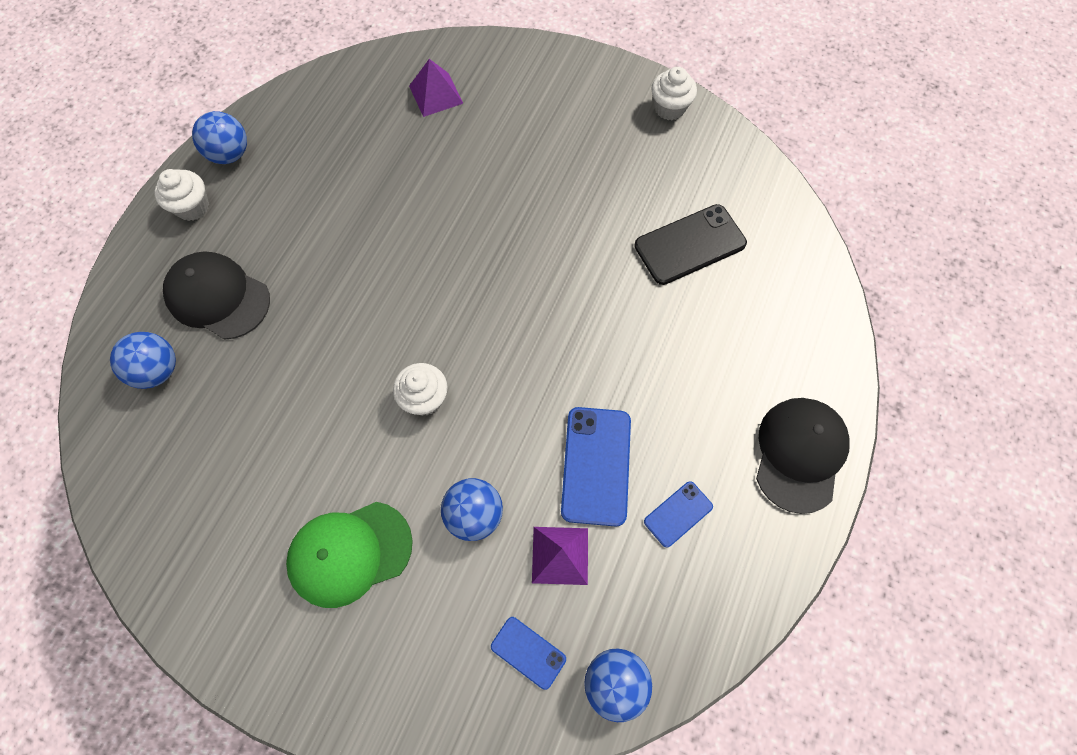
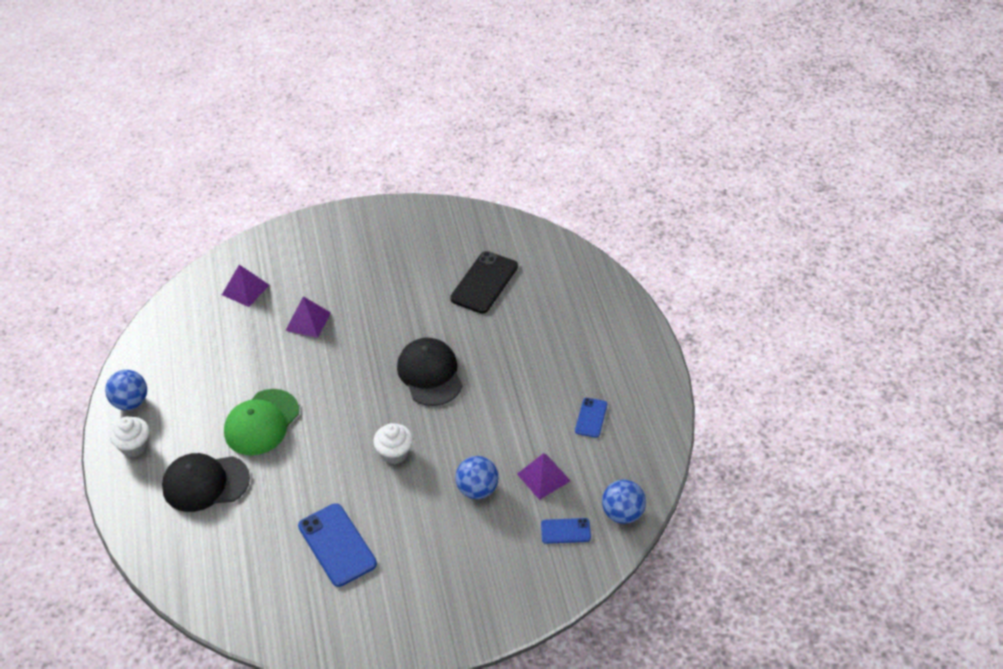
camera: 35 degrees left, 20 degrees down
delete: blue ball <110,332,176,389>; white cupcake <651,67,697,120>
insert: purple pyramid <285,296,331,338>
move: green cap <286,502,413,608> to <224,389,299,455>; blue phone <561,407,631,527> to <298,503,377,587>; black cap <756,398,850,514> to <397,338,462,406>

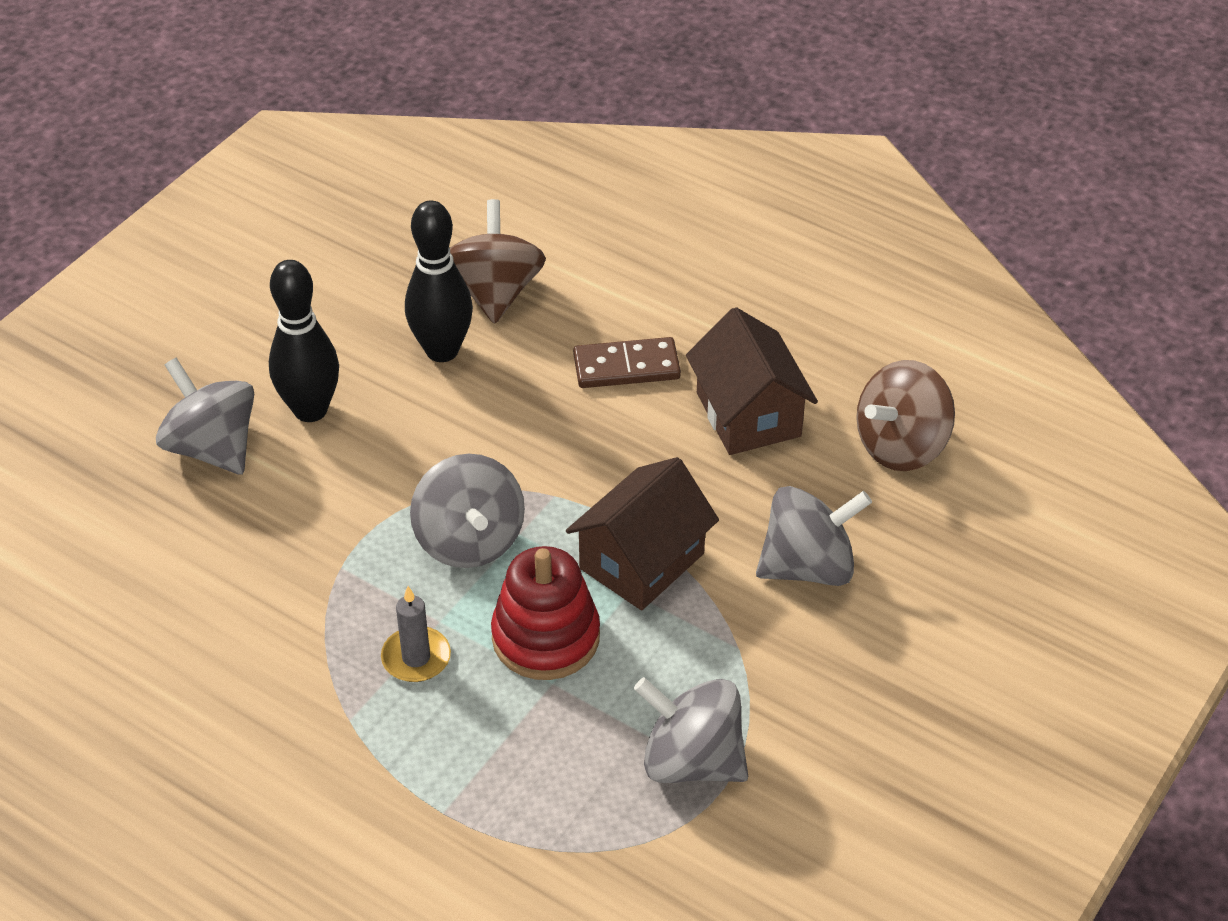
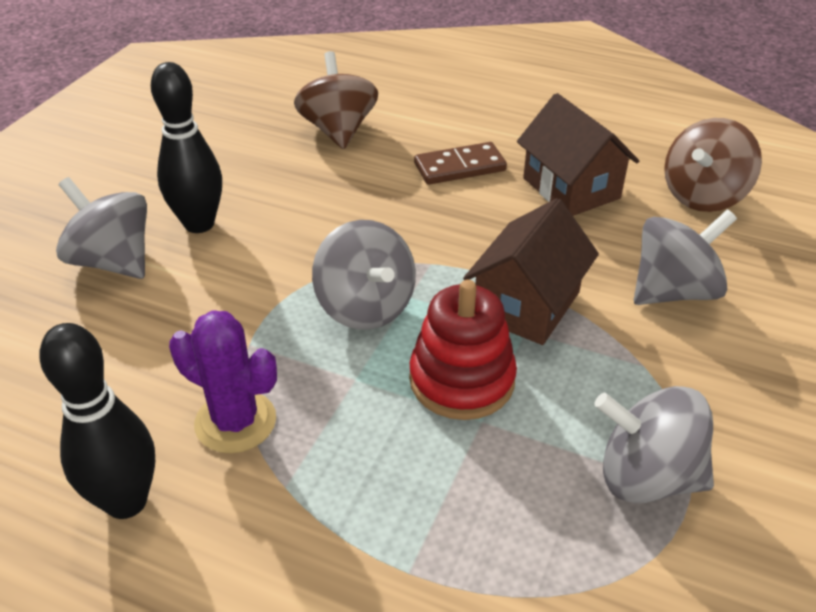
camera: 10 degrees left, 5 degrees down
delete: grey candle <381,586,451,682>
insert: purple cactus <169,310,277,453>
move: black bowling pin <405,200,473,362> to <39,323,155,519>

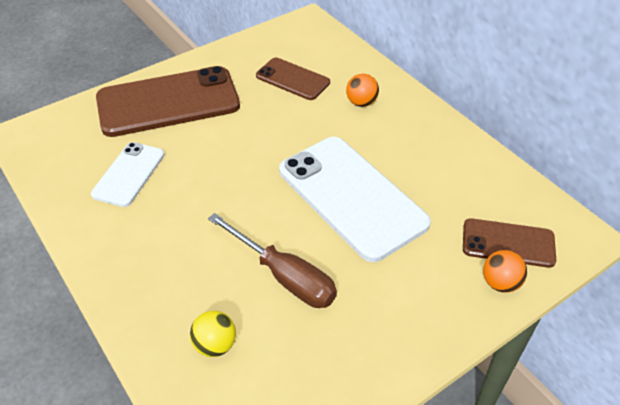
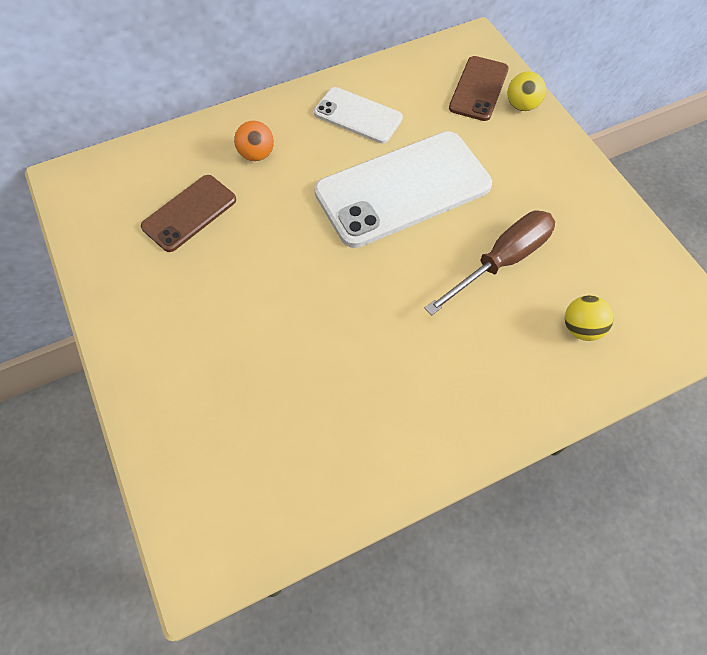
camera: 80 degrees left, 15 degrees up
delete: brown phone <96,66,240,137>
move: white phone <91,142,164,207> to <314,87,403,144>
recolor: orange ball <483,250,527,293> to yellow ball <508,71,546,111>

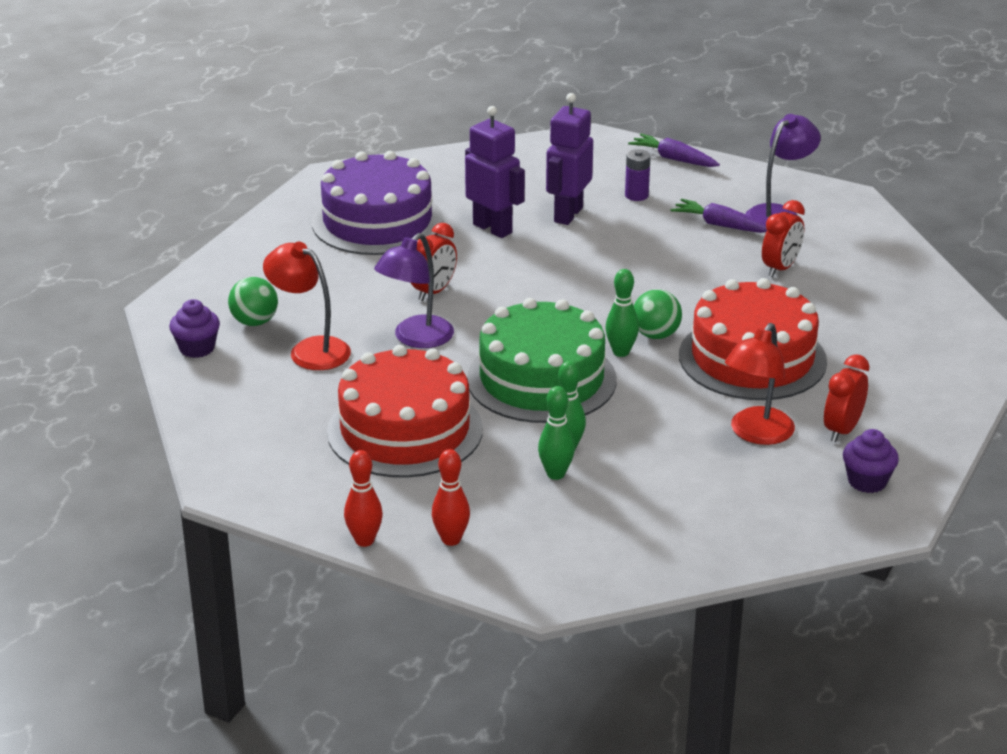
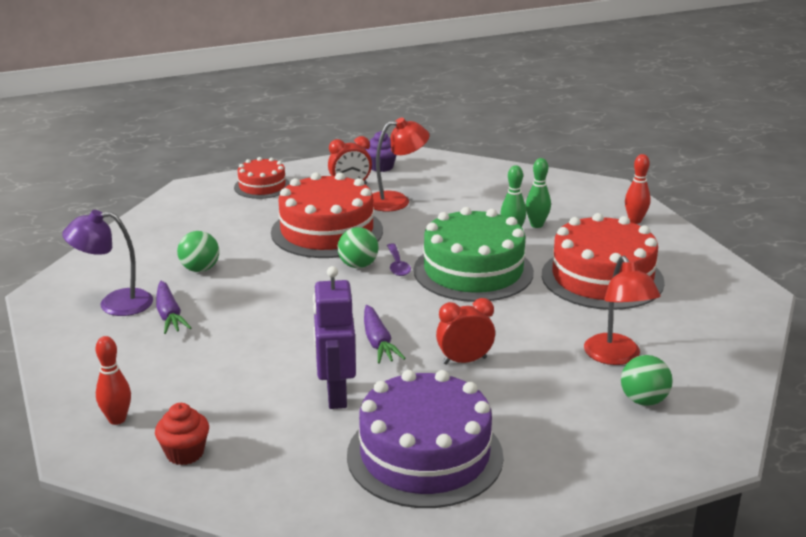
camera: 140 degrees left, 5 degrees down
delete: purple cupcake <169,299,220,358>; purple lamp <374,233,454,348>; purple robot <546,93,593,225>; purple battery <625,149,651,201>
insert: red cupcake <155,403,209,465>; red cake <234,157,290,199>
move: red bowling pin <344,450,383,547> to <95,336,131,425>; purple carrot <628,134,720,167> to <364,305,406,364>
replace: green bowling pin <605,269,639,357> to purple spoon <387,243,411,276>; red clock <762,200,805,277> to green ball <177,231,219,272>

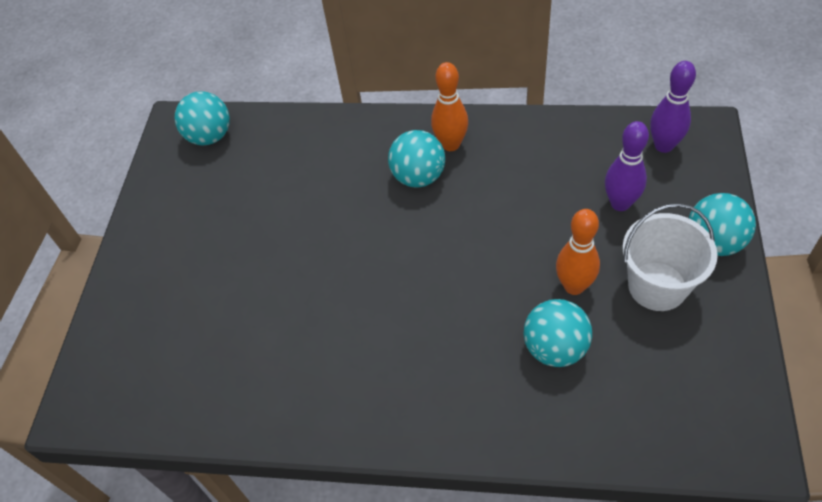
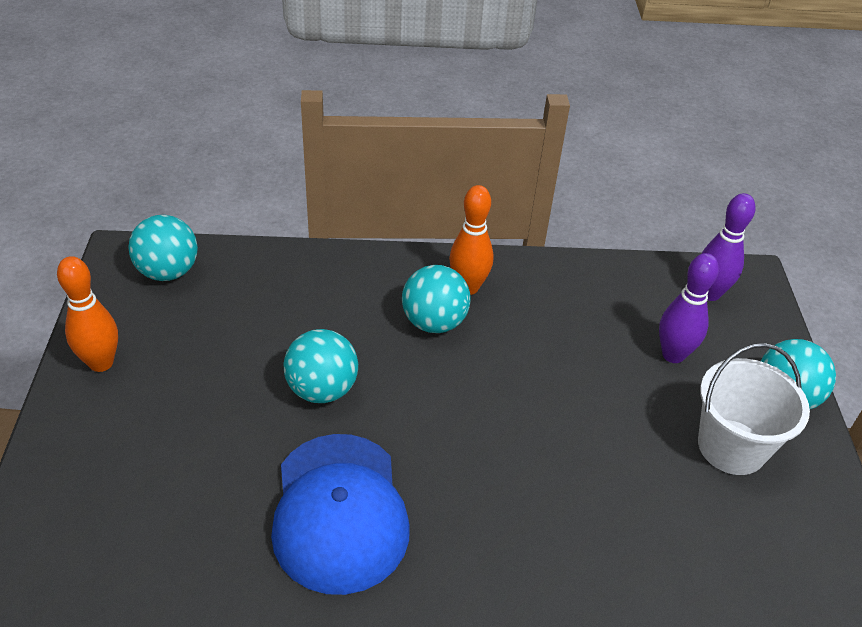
camera: 15 degrees left, 10 degrees down
insert: blue cap <271,434,410,595>
move: turquoise ball <523,299,592,367> to <284,329,358,403>; orange bowling pin <556,209,600,295> to <57,256,118,372>

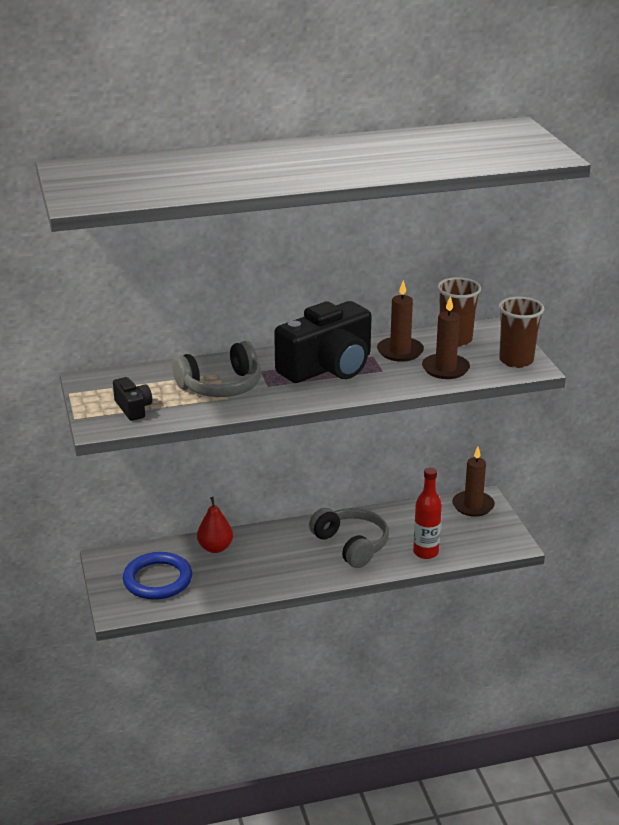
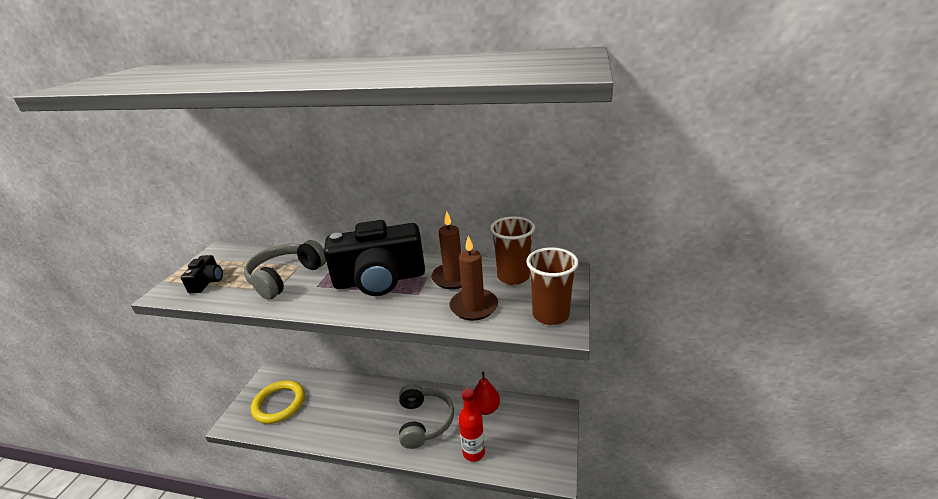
camera: 30 degrees right, 0 degrees up
delete: brown candle <452,447,495,517>
move: red pear <197,497,233,553> to <474,372,500,415>
recolor: blue ring <123,552,192,600> to yellow ring <251,380,305,424>
rotate: grey headphones <172,341,261,397> = <244,240,326,300> 120 degrees clockwise

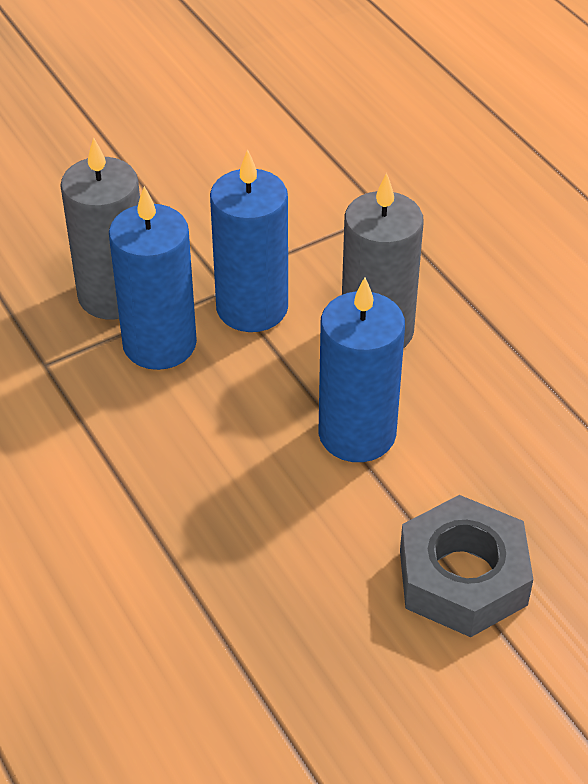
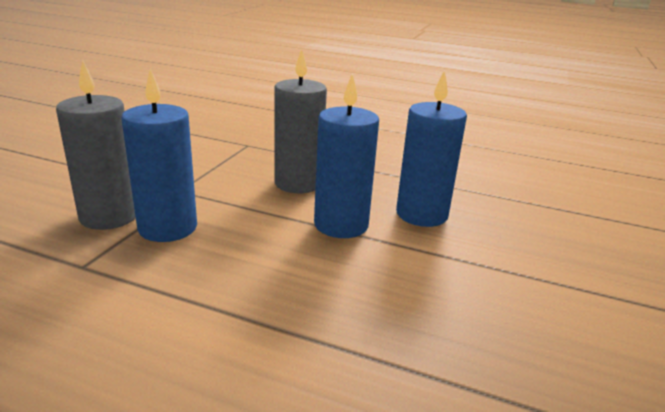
camera: 40 degrees left, 20 degrees down
delete: grey nut <400,495,534,637>
move: blue candle <210,149,288,332> to <396,70,467,227>

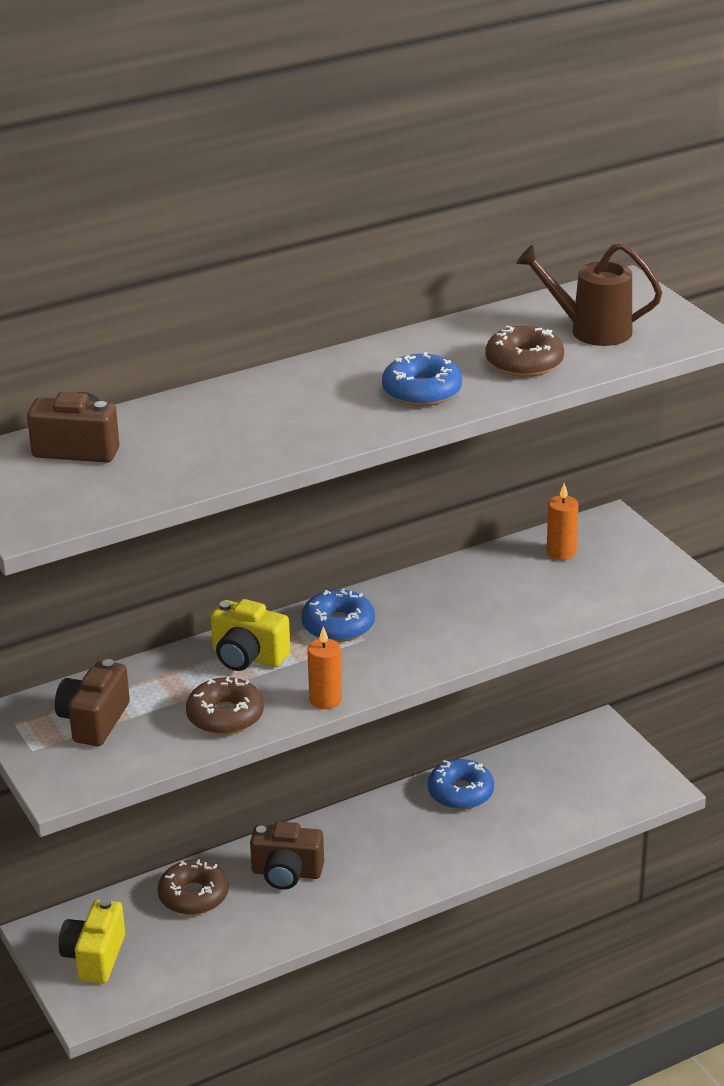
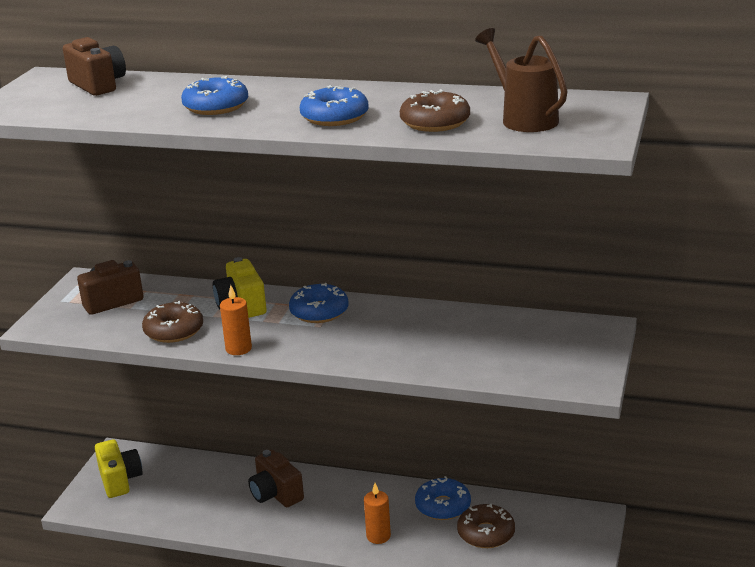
camera: 45 degrees right, 5 degrees down
insert: blue donut <181,76,248,115>
move: brown donut <158,860,229,915> to <457,504,515,548>; orange candle <547,483,578,560> to <364,483,391,544>
rotate: yellow camera <59,898,125,984> = <95,439,143,498> 105 degrees clockwise

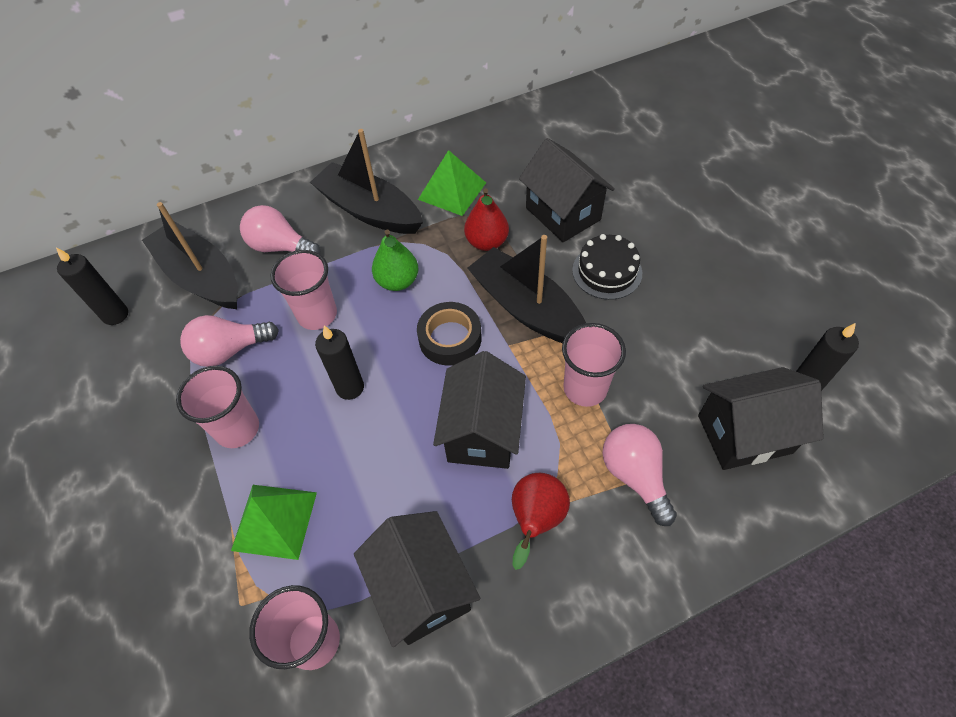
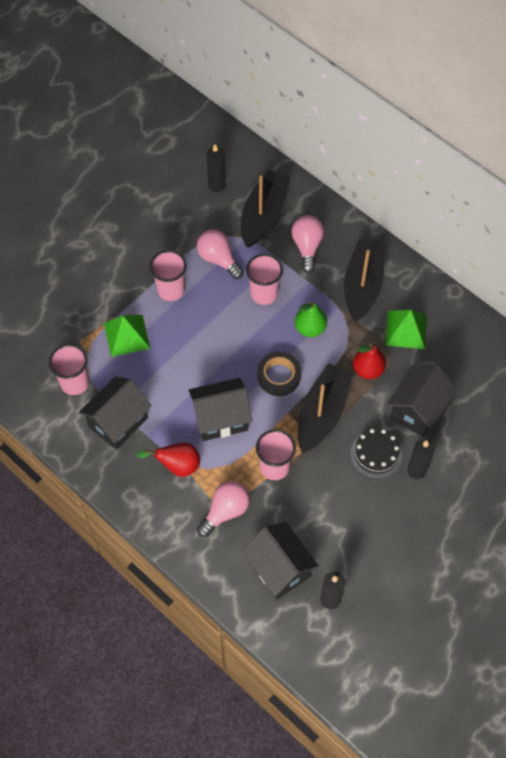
camera: 65 degrees right, 5 degrees up
move: black candle <315,325,364,400> to <407,439,435,479>

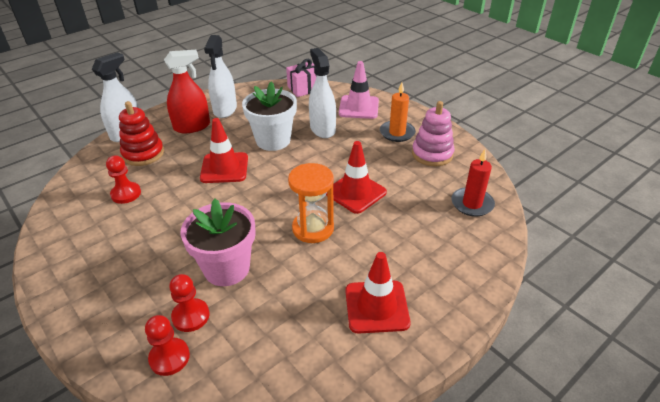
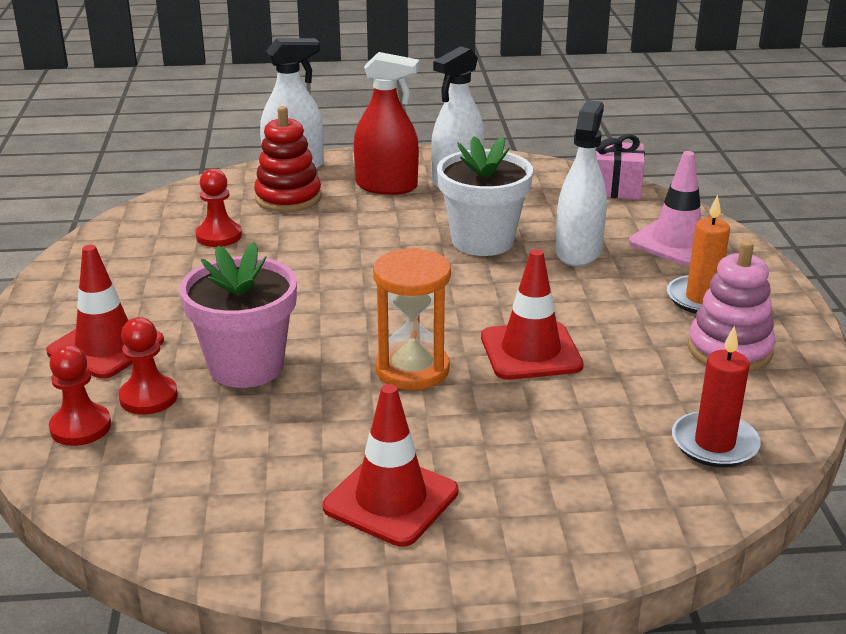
camera: 35 degrees right, 10 degrees down
move: red traffic cone <200,118,248,183> to <46,245,164,378>

